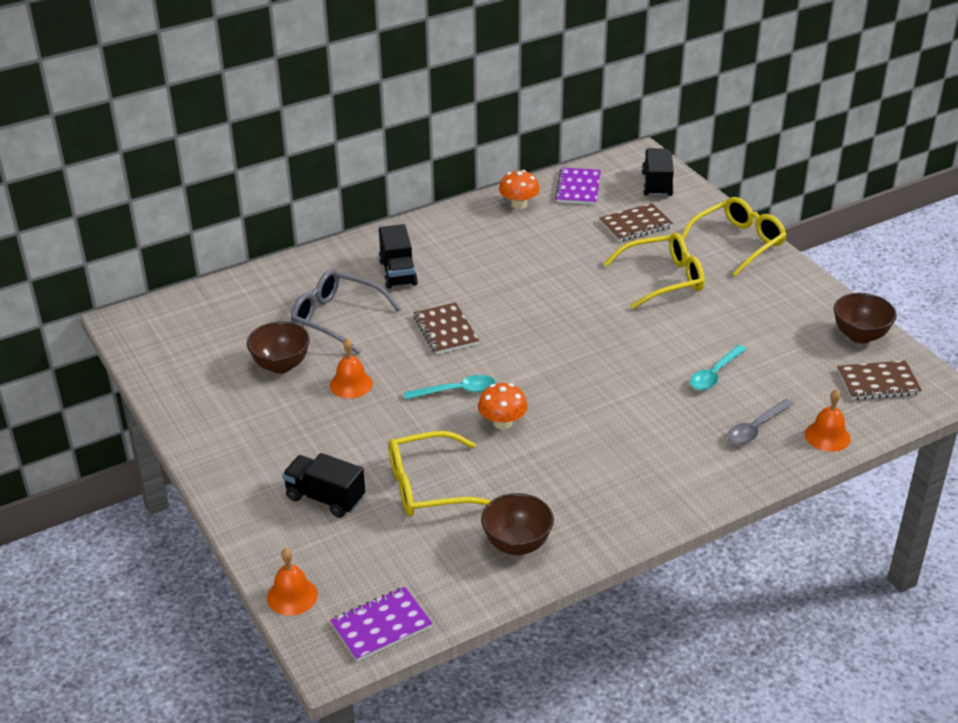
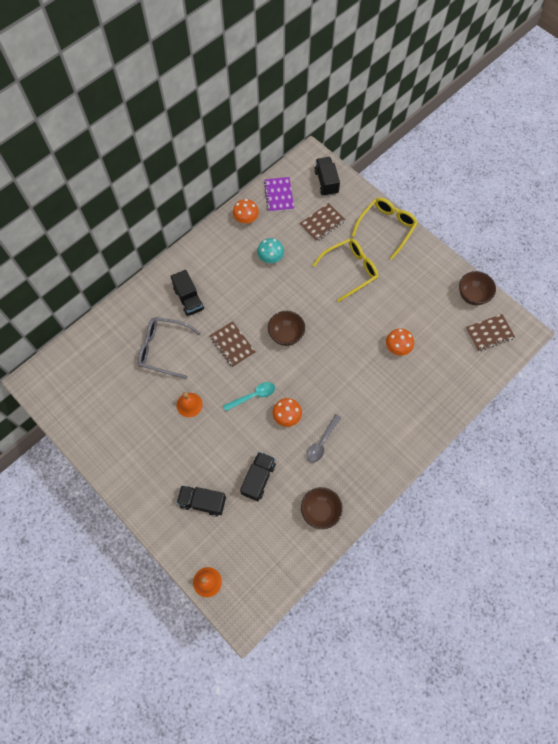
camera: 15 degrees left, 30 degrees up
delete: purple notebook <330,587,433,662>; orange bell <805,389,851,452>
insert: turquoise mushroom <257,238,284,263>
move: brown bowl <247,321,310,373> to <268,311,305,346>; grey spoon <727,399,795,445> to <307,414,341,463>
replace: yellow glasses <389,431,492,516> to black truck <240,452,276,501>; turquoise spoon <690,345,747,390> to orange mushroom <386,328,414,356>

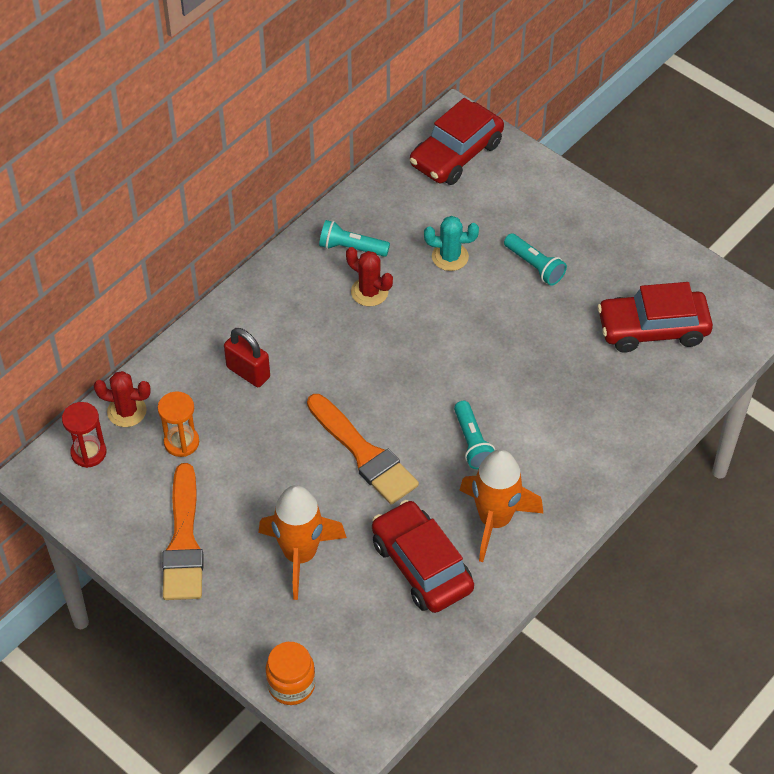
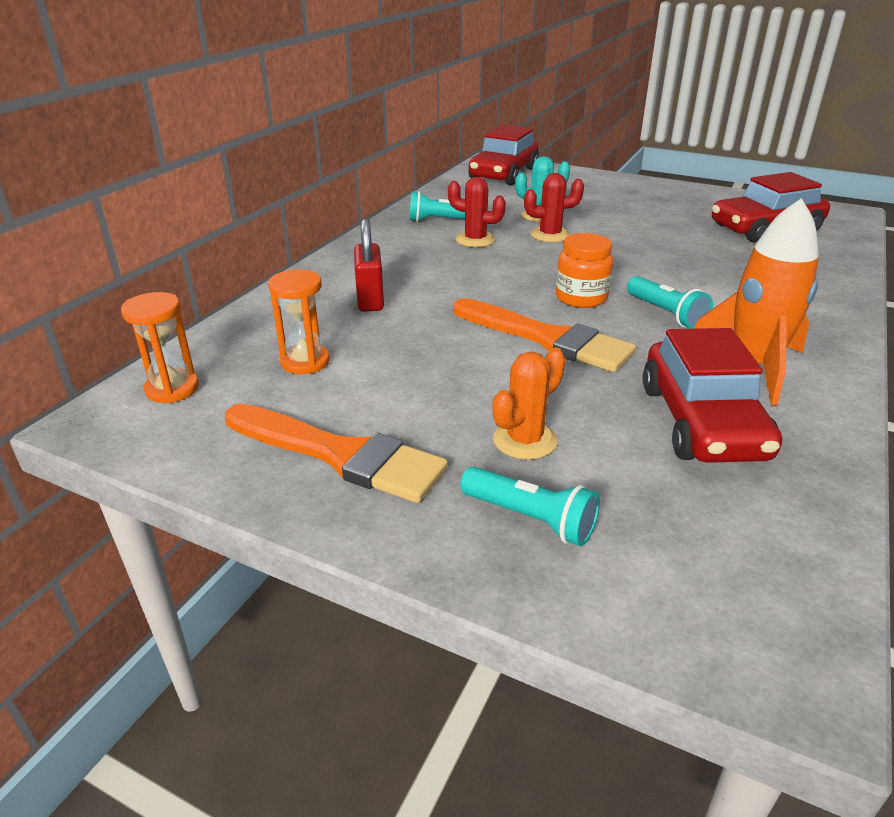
camera: 15 degrees left, 20 degrees down
move: red cactus <94,371,151,427> to <524,173,584,242>; orange jar <266,642,316,705> to <556,233,613,308>; turquoise flashlight <504,233,567,286> to <460,467,600,546>
replace: orange rocket <259,485,347,600> to orange cactus <492,348,565,460>
recolor: red hourglass <62,402,106,468> to orange hourglass <121,292,199,403>
rotate: orange brush <162,463,204,600> = <225,404,448,503> 45 degrees counterclockwise; red padlock <224,328,270,387> = <354,218,384,312> 60 degrees clockwise; red car <372,500,474,613> = <642,328,782,463> 135 degrees counterclockwise

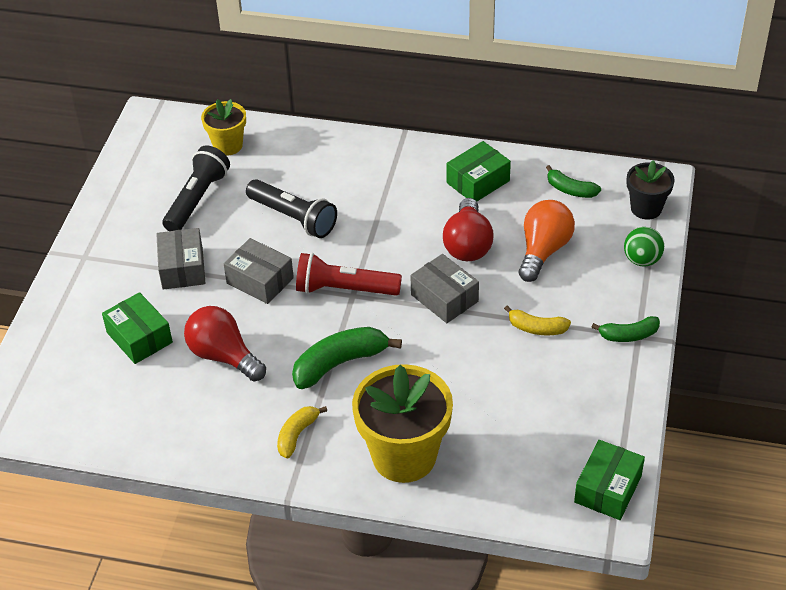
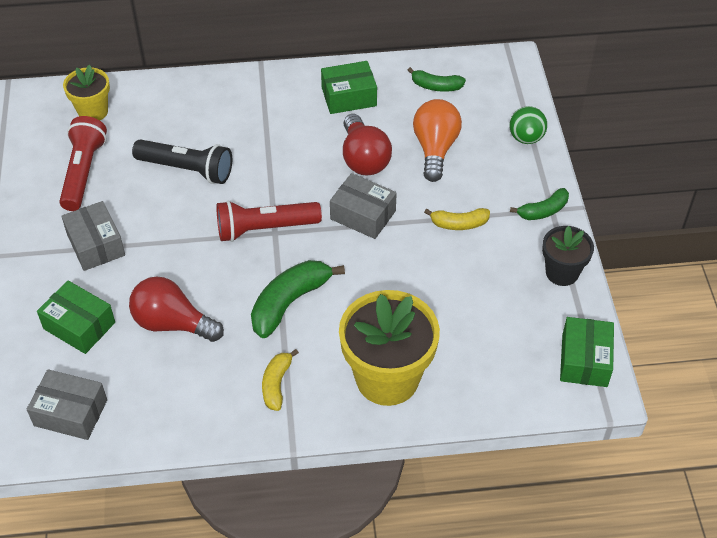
camera: 20 degrees left, 5 degrees up
move: grey box <224,238,294,304> to <26,369,107,440>; black flower pot <627,160,675,219> to <542,226,594,286>
recolor: black flashlight <162,146,230,231> to red flashlight <59,116,107,211>
rotate: green box <447,141,511,202> = <321,61,377,114> 45 degrees clockwise

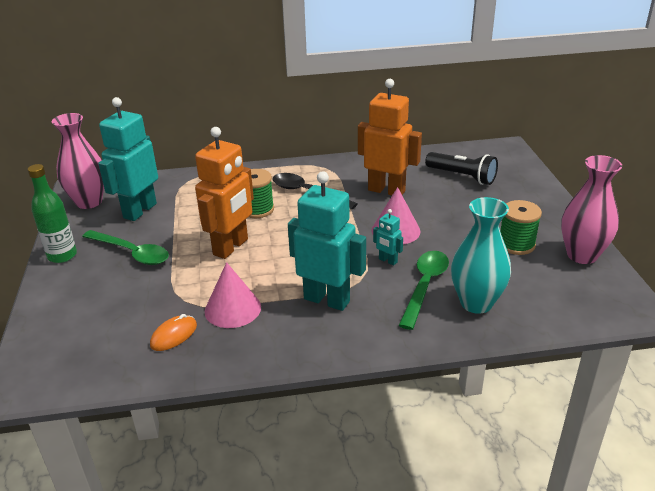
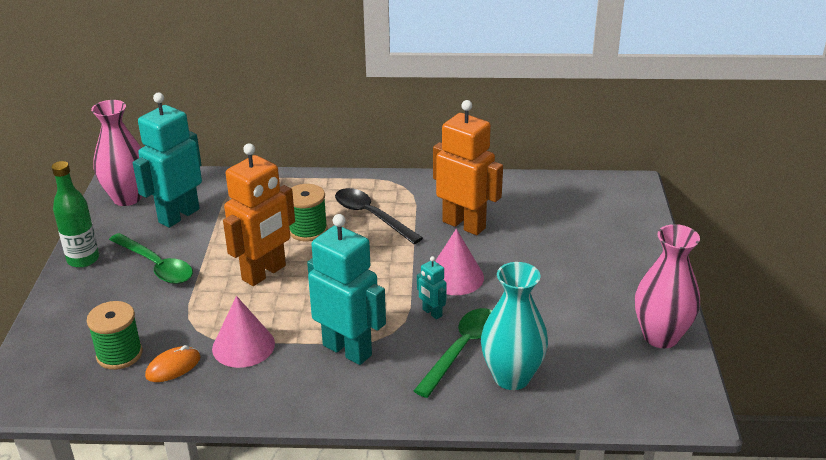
camera: 10 degrees right, 0 degrees up
delete: black flashlight <425,152,498,185>
move: green spool <500,200,542,255> to <87,301,143,370>

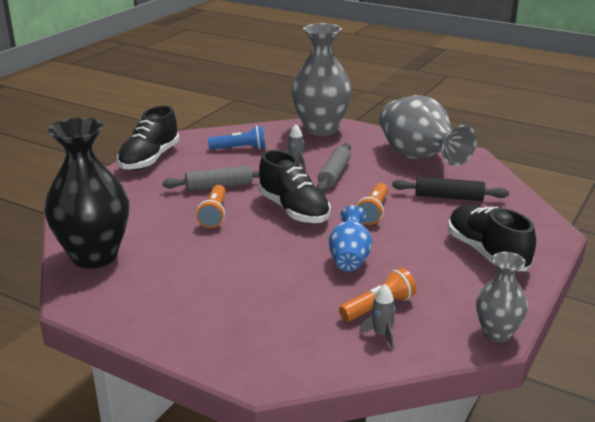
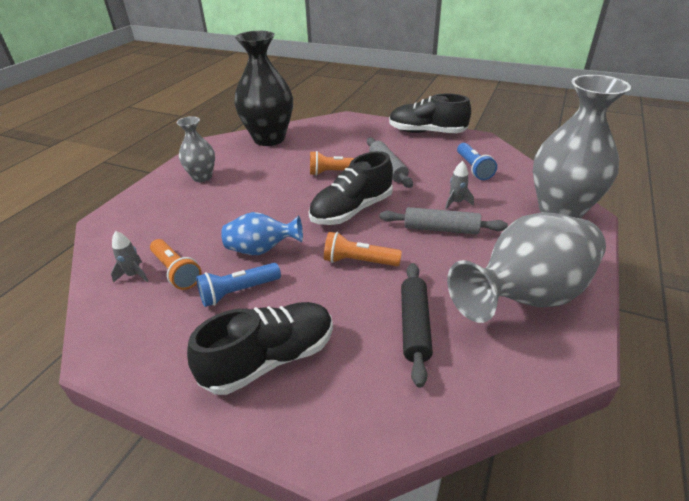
camera: 85 degrees right, 10 degrees up
insert: blue flashlight <196,263,281,307>
move: grey vase <476,252,528,342> to <177,116,215,182>

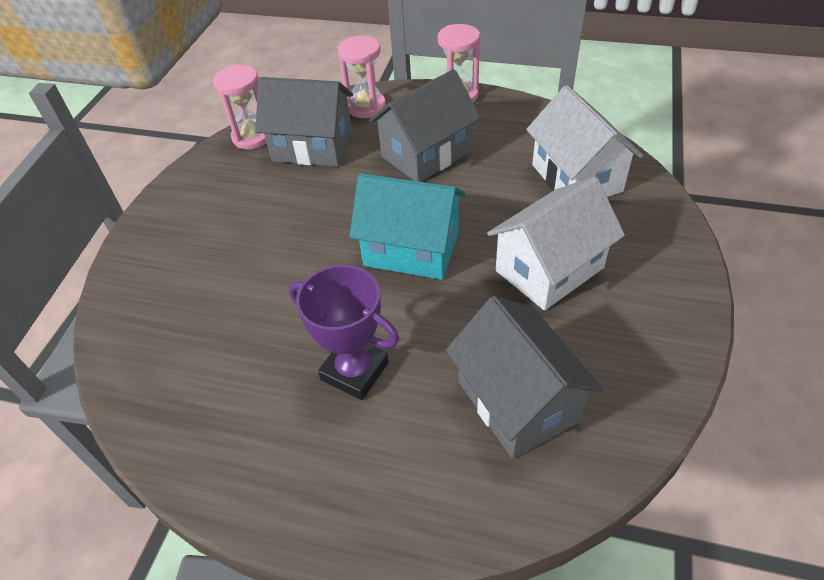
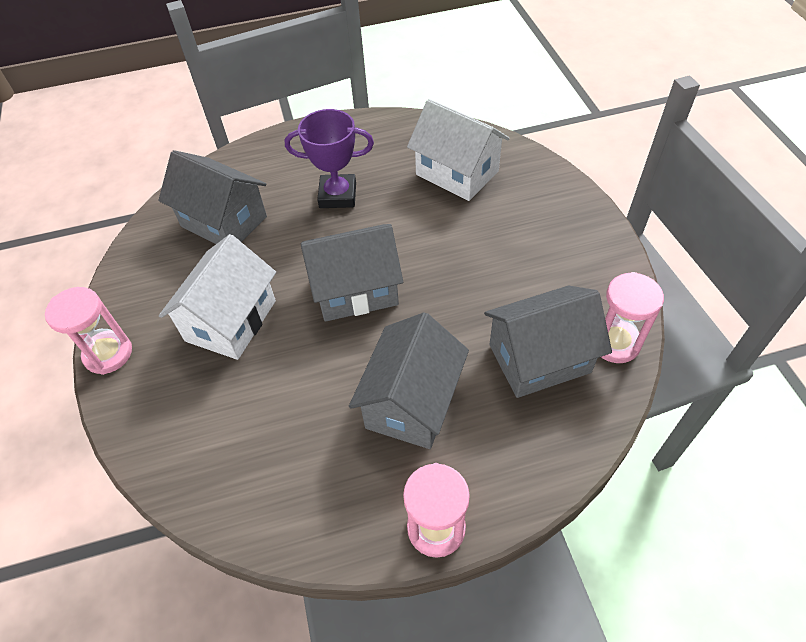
camera: 150 degrees right, 5 degrees up
move: pink hourglass <337,35,386,118> to <45,287,132,375>; white house <526,85,643,197> to <407,99,510,201>
recolor: turquoise house <349,173,466,280> to grey house <301,224,403,322>

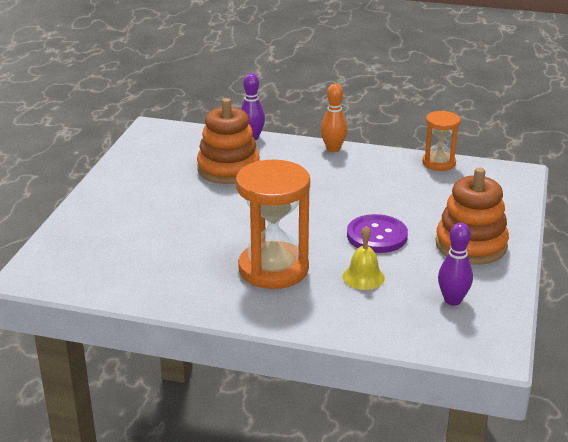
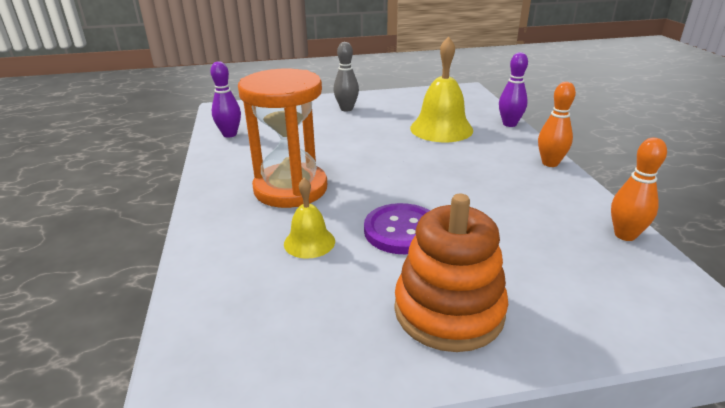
camera: 65 degrees right, 0 degrees up
insert: grey bowling pin <333,42,359,111>
move: purple bowling pin <438,223,473,305> to <211,61,241,138>
replace: orange stacking toy <197,98,260,184> to yellow bell <410,36,473,142>; orange hourglass <422,111,461,171> to orange bowling pin <611,138,667,241>

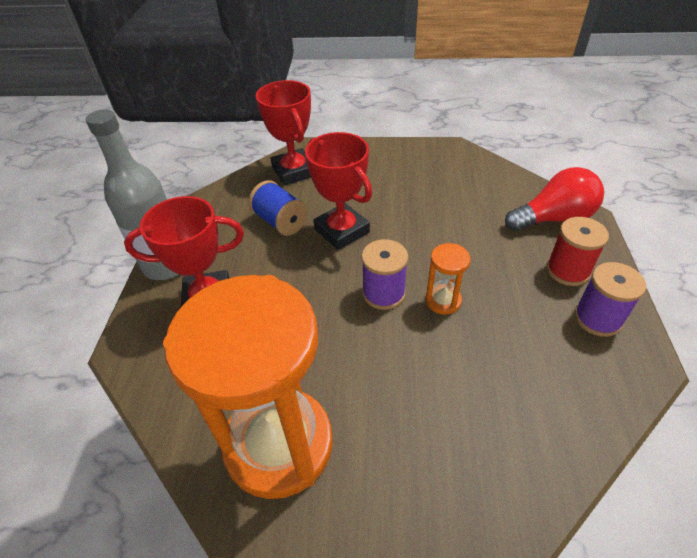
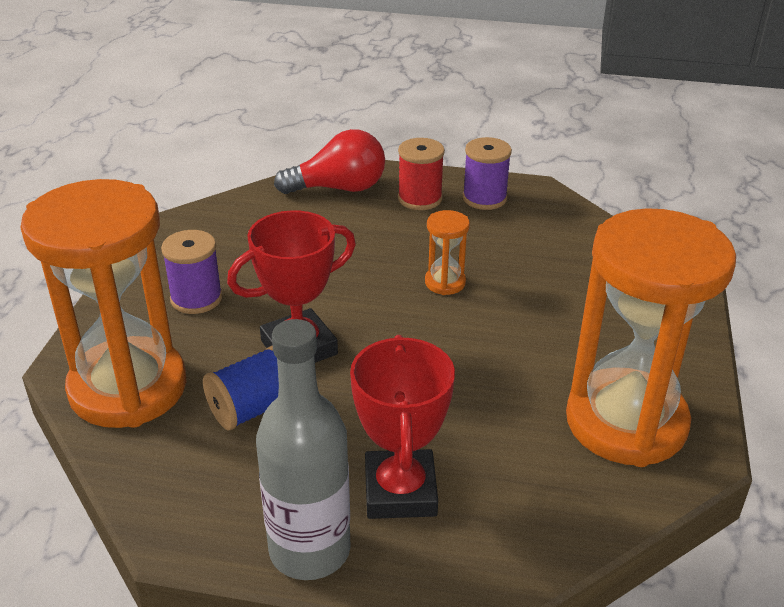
camera: 85 degrees left, 10 degrees down
move: purple spool <361,239,408,310> to <161,230,223,314>
replace: red trophy <256,80,311,186> to orange hourglass <20,179,186,428>
rotate: red light bulb <505,167,604,231> = <274,129,385,194> 90 degrees clockwise

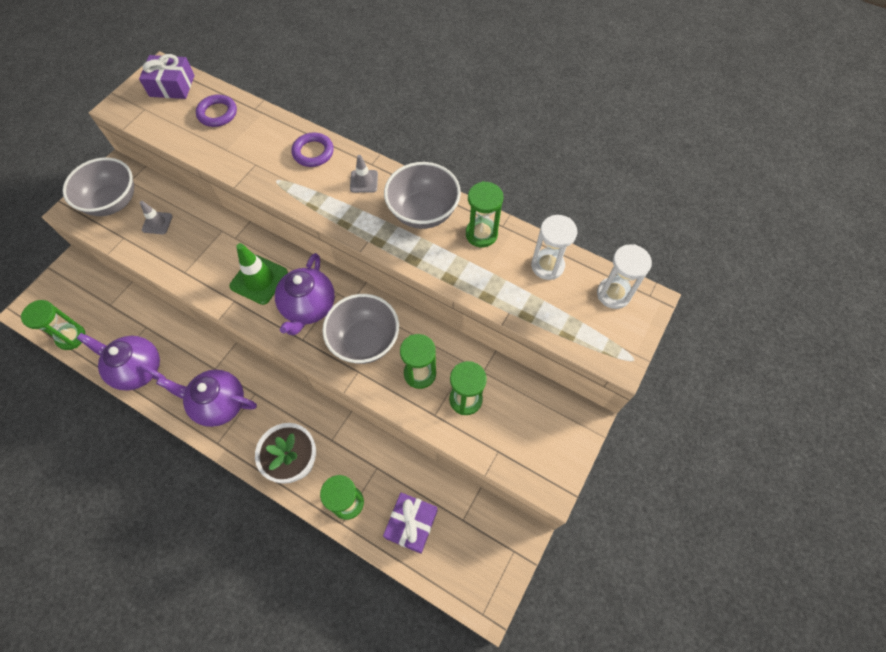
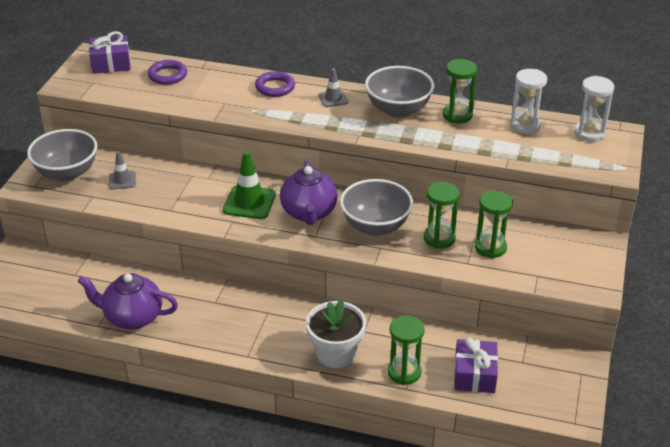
camera: 15 degrees left, 25 degrees down
delete: green hourglass <21,300,86,350>; purple teapot <156,370,257,427>

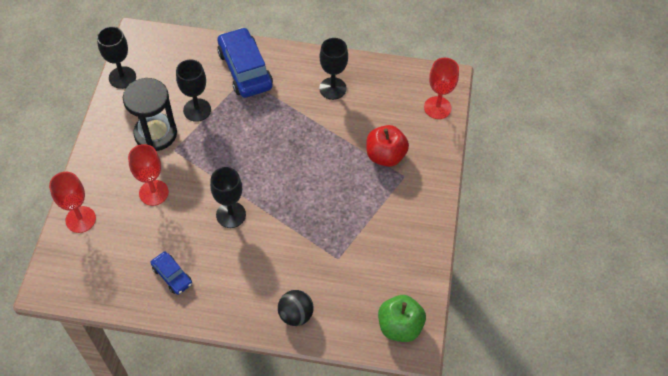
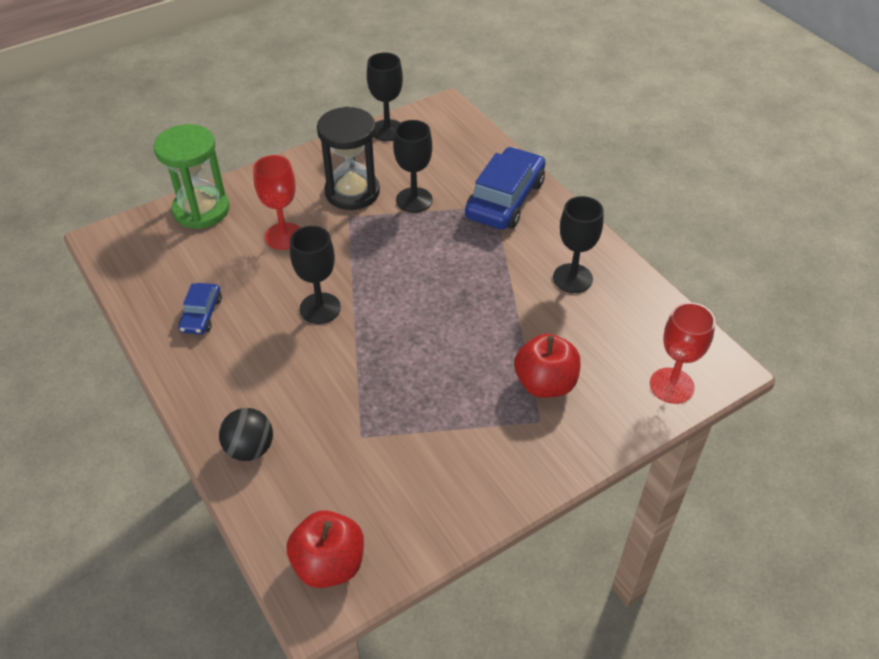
camera: 50 degrees right, 10 degrees down
replace: red goblet <49,172,96,233> to green hourglass <154,124,229,229>
recolor: green apple <378,295,426,342> to red apple <287,510,364,588>

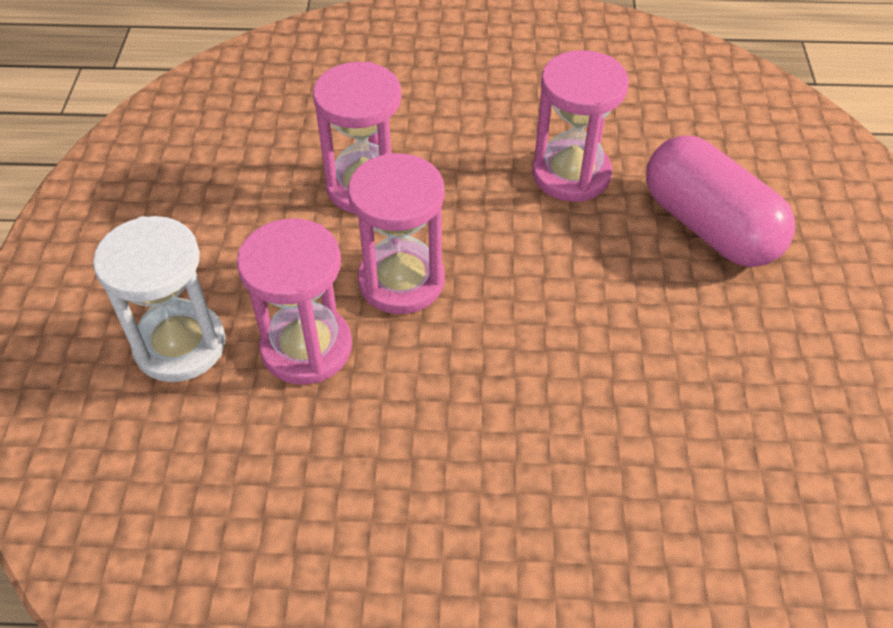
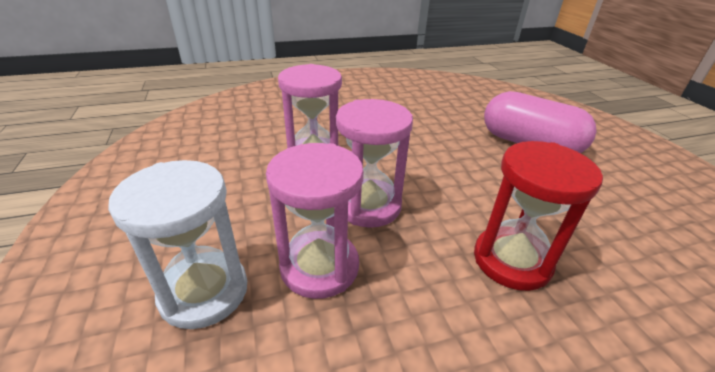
camera: 20 degrees left, 15 degrees down
delete: pink hourglass <532,50,629,202>
insert: red hourglass <474,141,603,291>

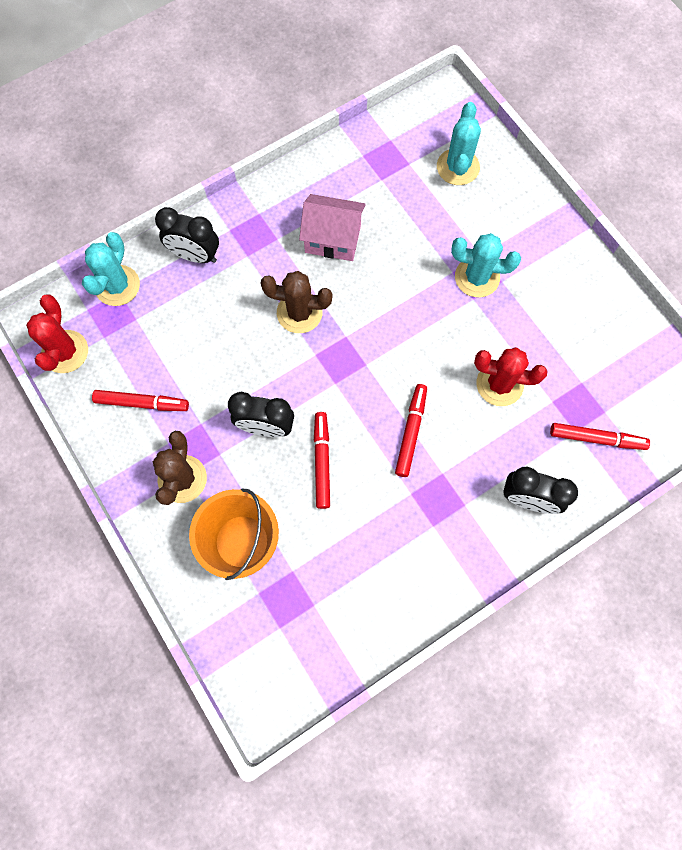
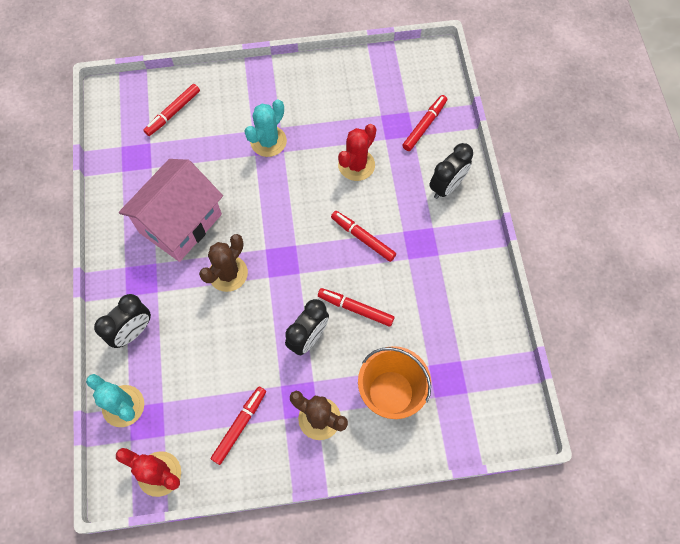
camera: 65 degrees left, 5 degrees down
replace: turquoise cactus <437,102,481,185> to red marker <143,84,200,136>
resize: pink house <299,194,366,261> = <119,159,223,262> x1.54

